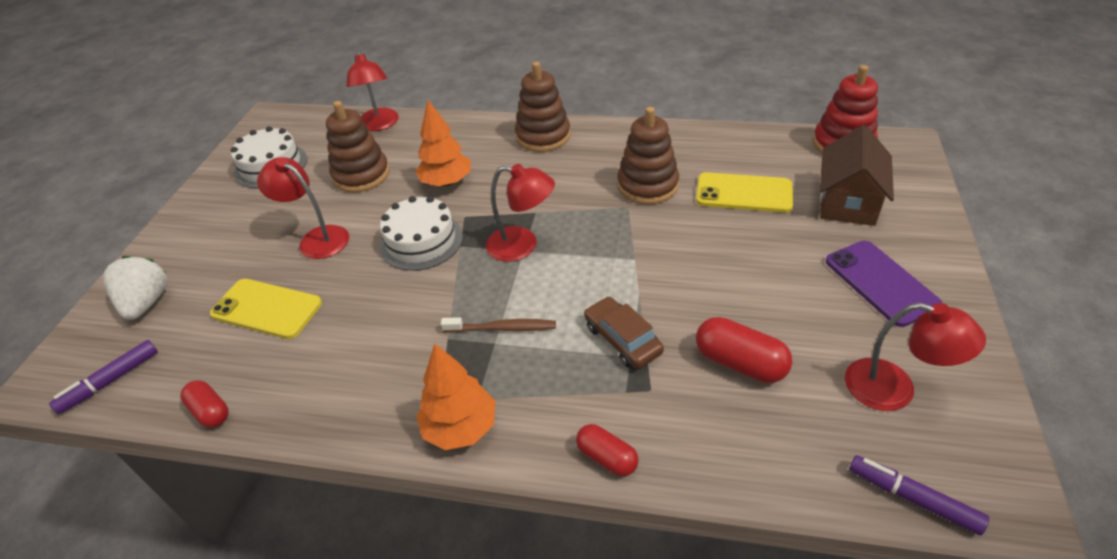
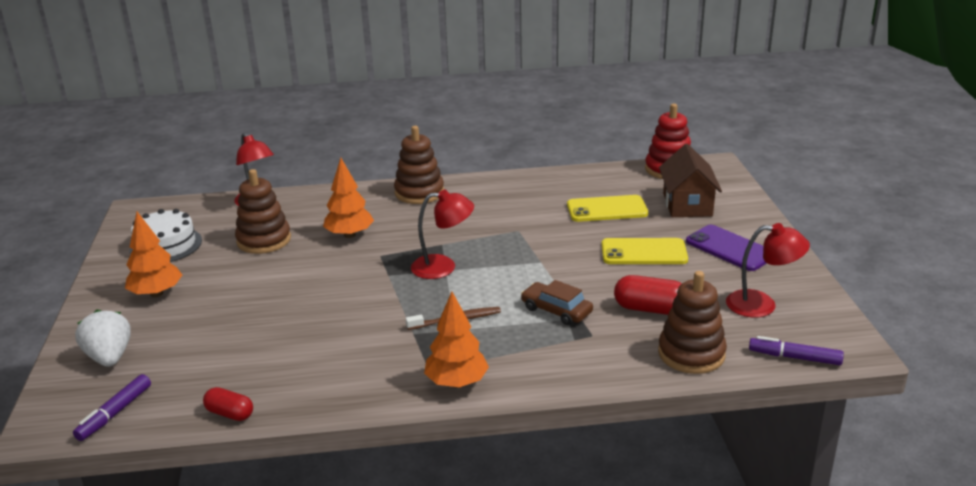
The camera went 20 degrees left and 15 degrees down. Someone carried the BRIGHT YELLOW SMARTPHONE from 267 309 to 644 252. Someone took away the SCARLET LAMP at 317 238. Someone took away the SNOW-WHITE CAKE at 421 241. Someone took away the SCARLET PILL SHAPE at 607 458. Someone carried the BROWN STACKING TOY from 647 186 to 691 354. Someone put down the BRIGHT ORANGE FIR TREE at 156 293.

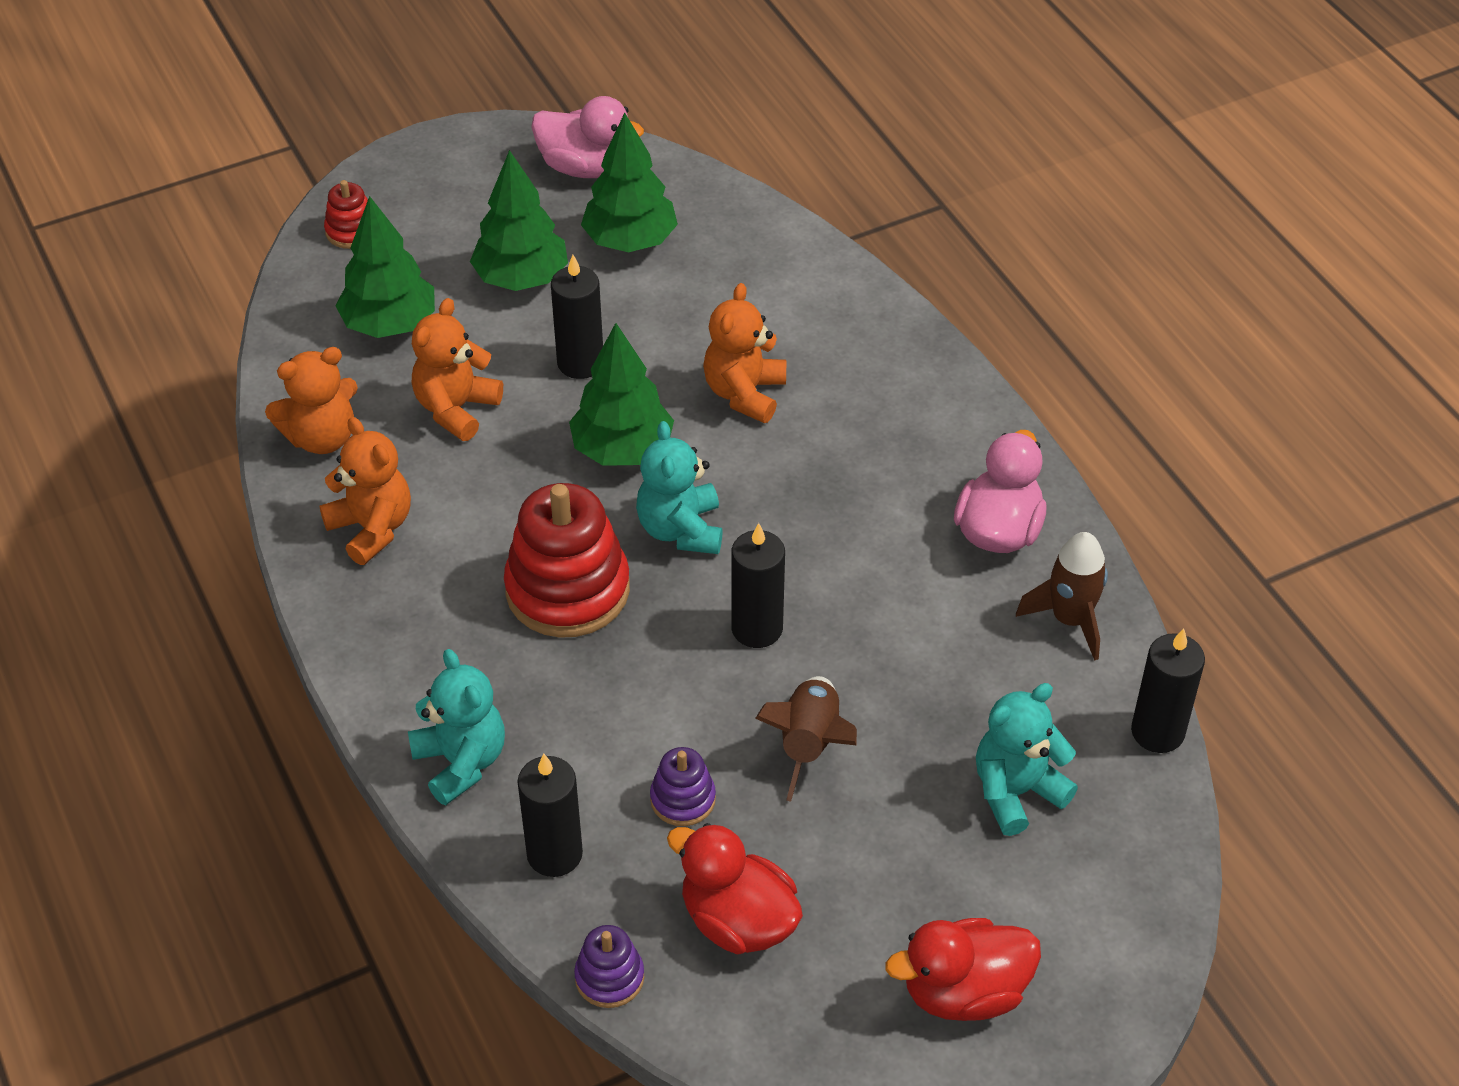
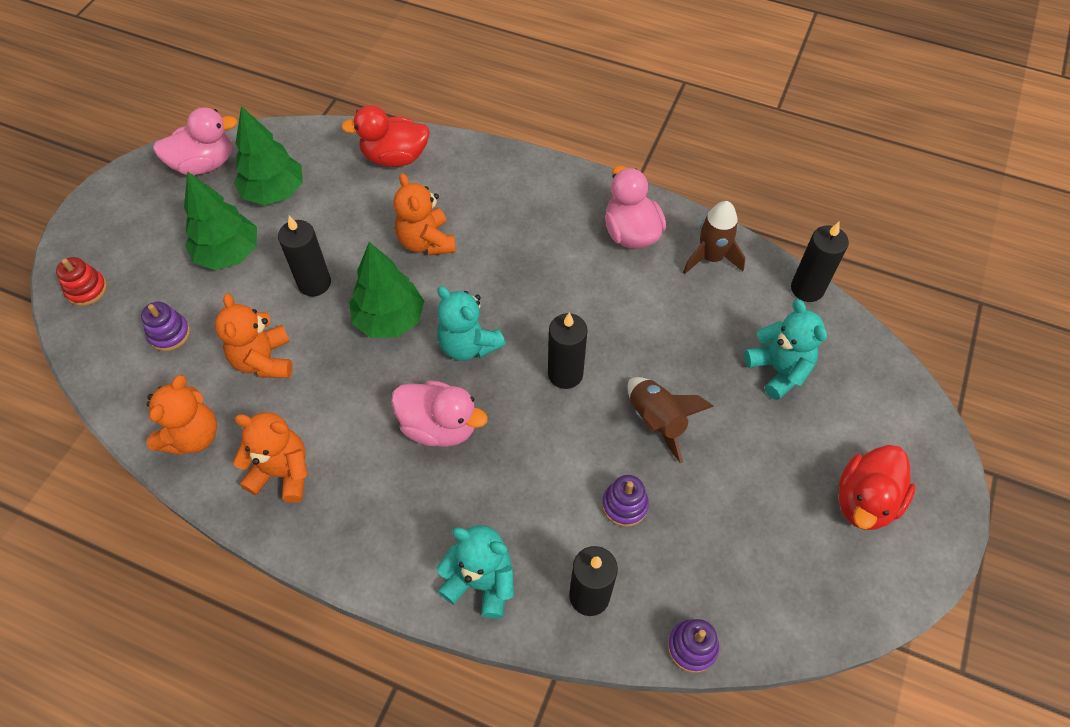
The camera went 40 degrees left and 10 degrees up. Someone swapped the LEAF-GREEN FIR TREE at 389 324 for the ROYAL PURPLE STACKING TOY at 169 334. Someone swapped the SCARLET STACKING TOY at 567 590 for the ROSY DUCK at 439 426. Someone carried the SCARLET DUCK from 738 921 to 395 157. Someone rotated the TEAL TEDDY at 1016 792 by 135 degrees clockwise.

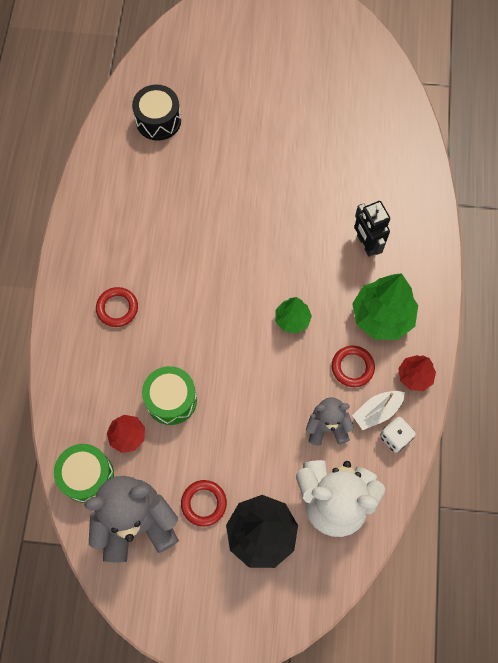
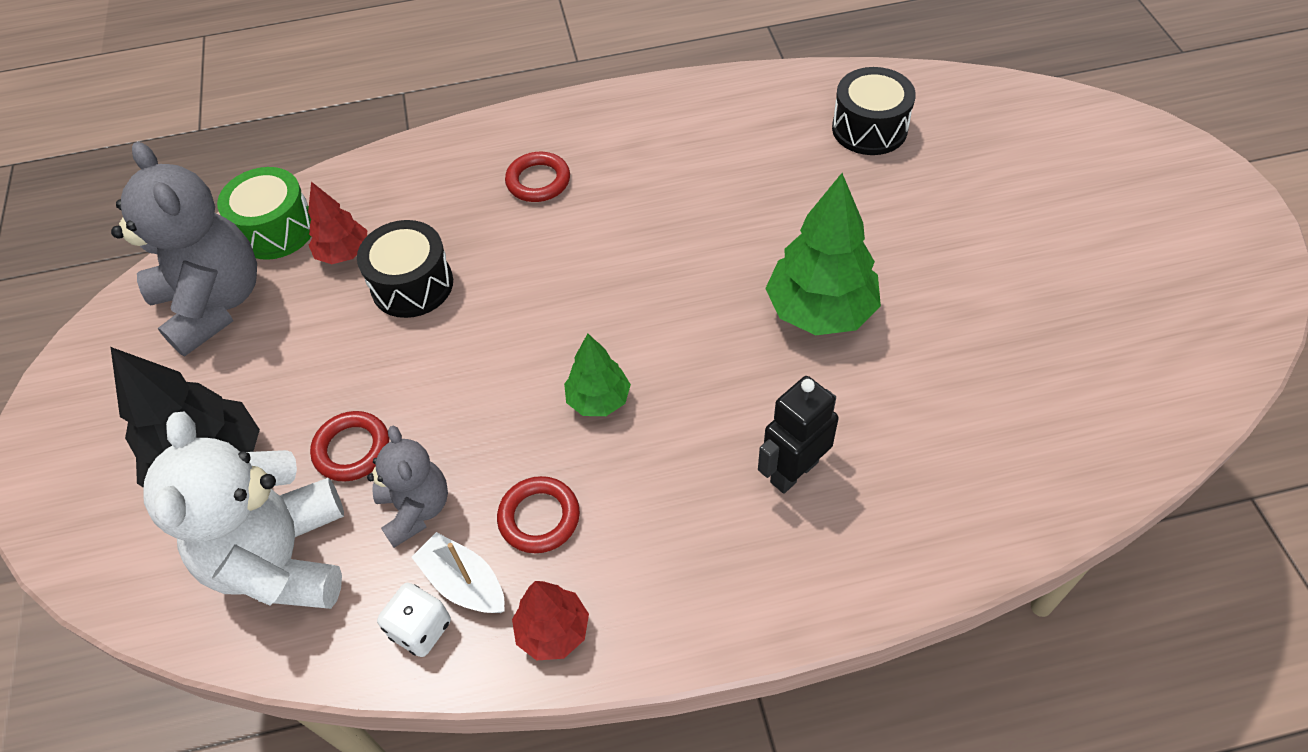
The camera went 75 degrees right and 15 degrees down. Someone repainted the LEAF-GREEN DRUM at 171 399, which became the EBONY DRUM at 412 285. Someone carried the SCARLET TORUS from 204 503 to 352 449. Someone carried the LEAF-GREEN FIR TREE from 382 316 to 820 311.

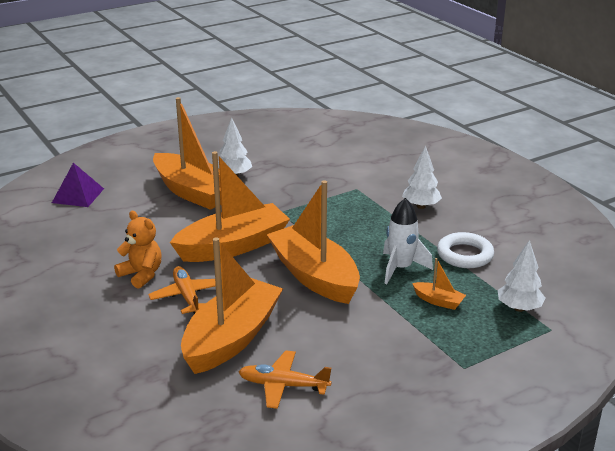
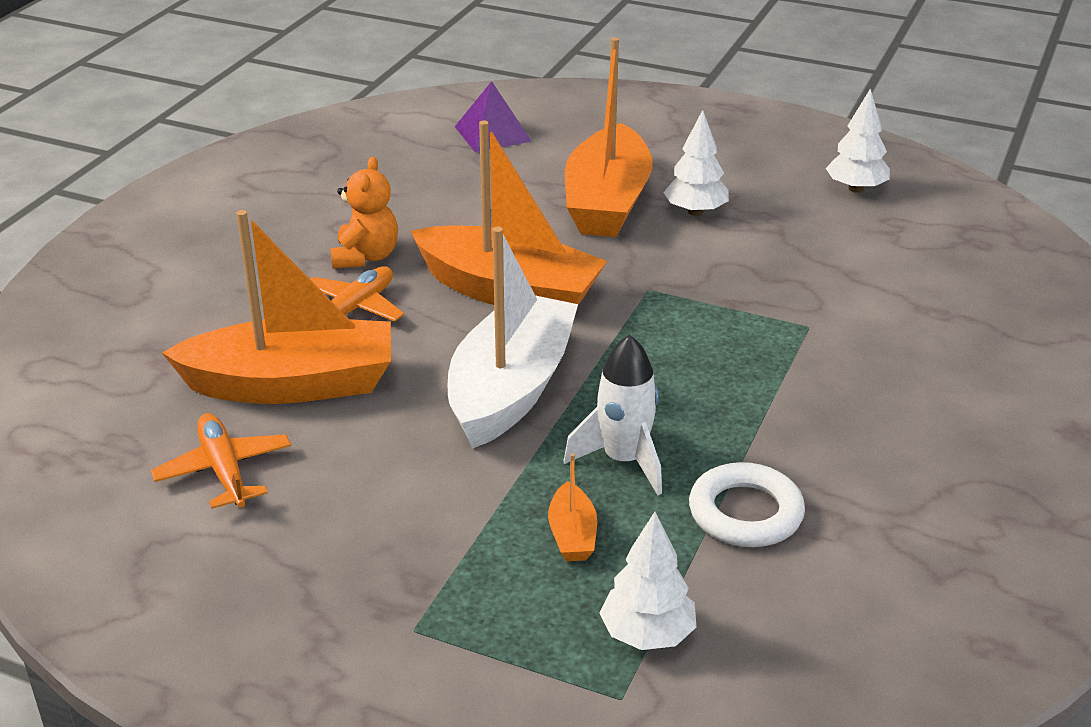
The camera went 55 degrees right and 5 degrees up. Someone repainted the BRIGHT ORANGE TOY BOAT at 314 276, which became the SNOW-WHITE TOY BOAT at 511 389. Someone carried the SNOW-WHITE FIR TREE from 420 206 to 855 189.

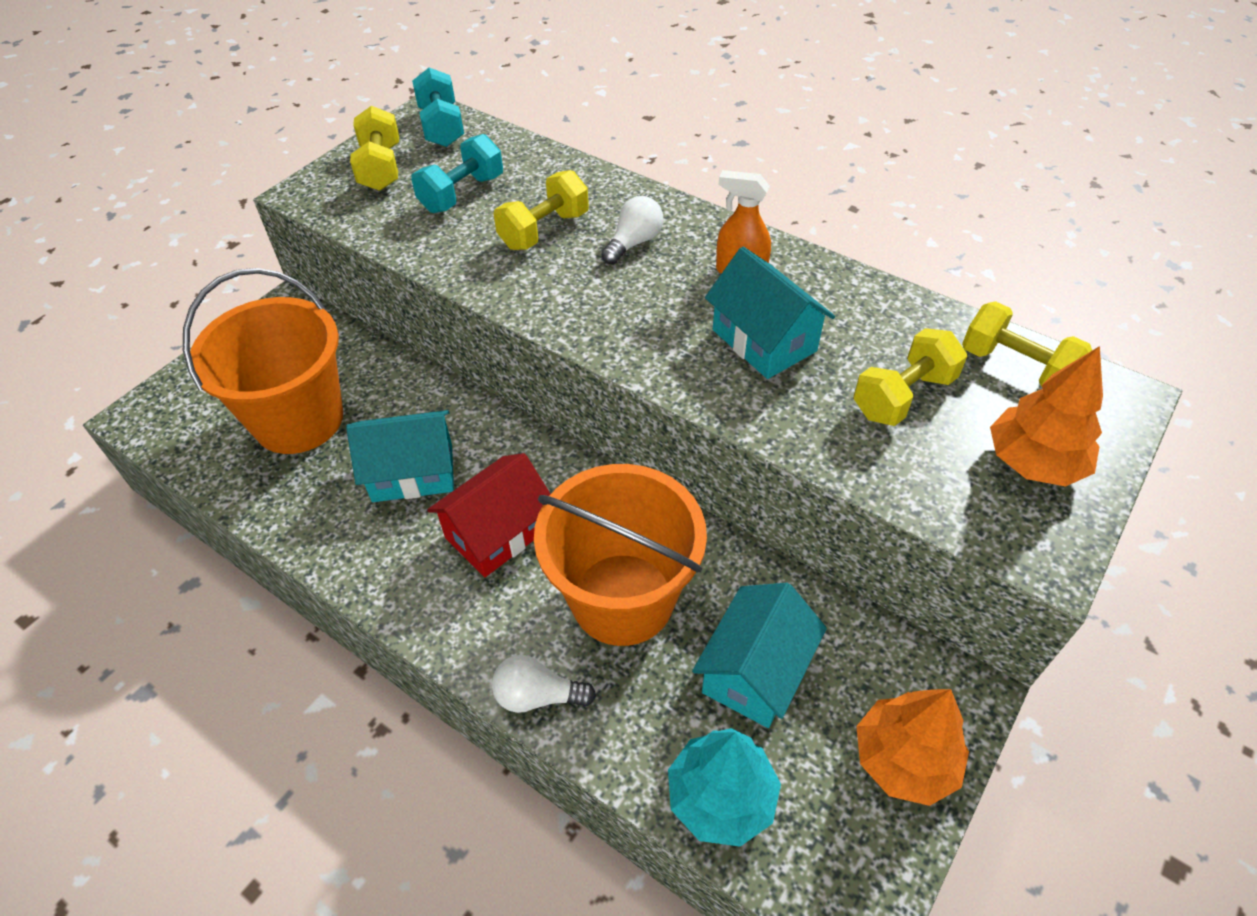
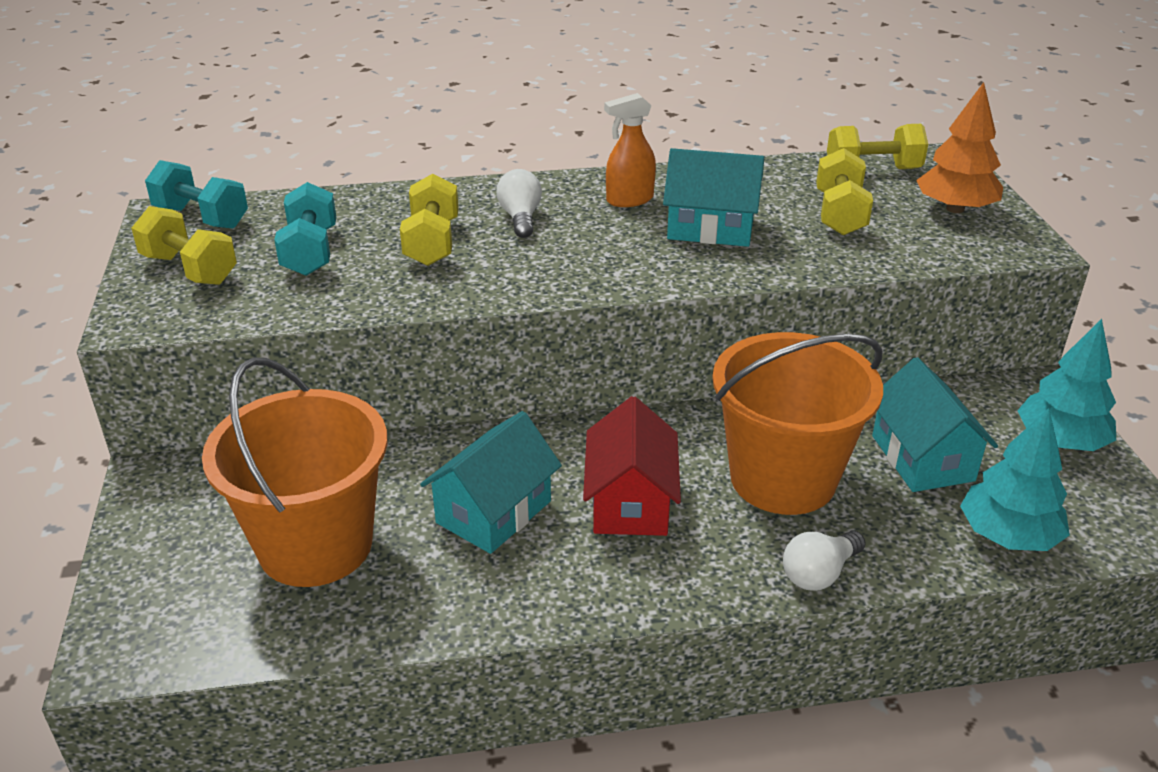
The camera went 45 degrees left and 15 degrees down. Someone repainted the BRIGHT ORANGE FIR TREE at 904 759, which became the TEAL FIR TREE at 1060 441.

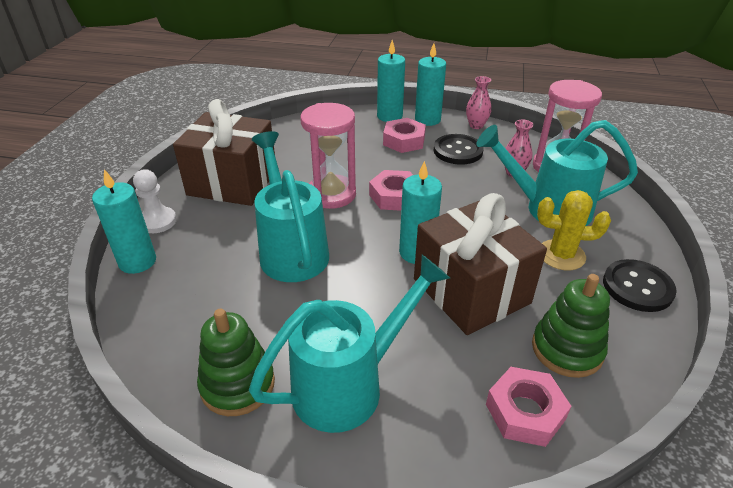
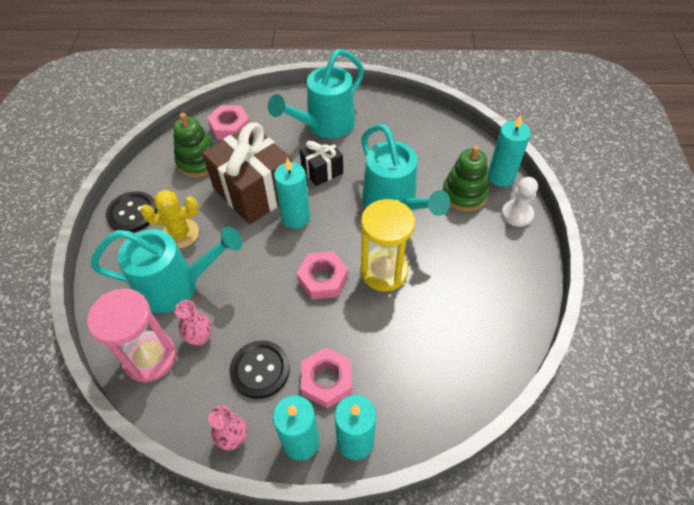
The camera went 170 degrees right and 15 degrees up. Someone took away the BROWN GIFT at 232 182. Someone carried the LEAF-GREEN STACKING TOY from 237 384 to 464 194. Someone repainted the ROSY HOURGLASS at 331 194, which became the BRIGHT YELLOW HOURGLASS at 384 271. Someone put down the EBONY GIFT at 322 170.

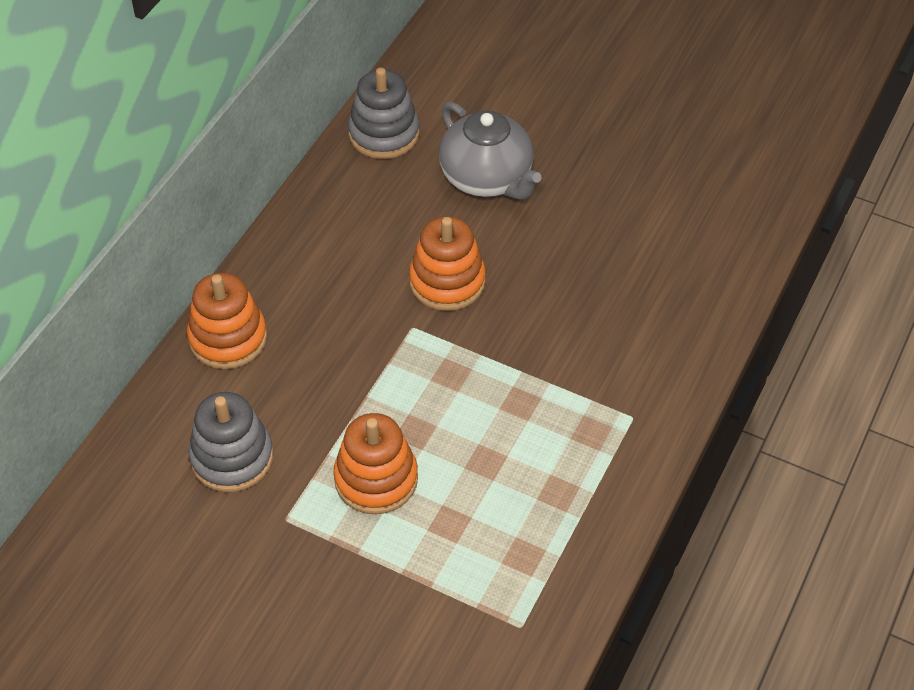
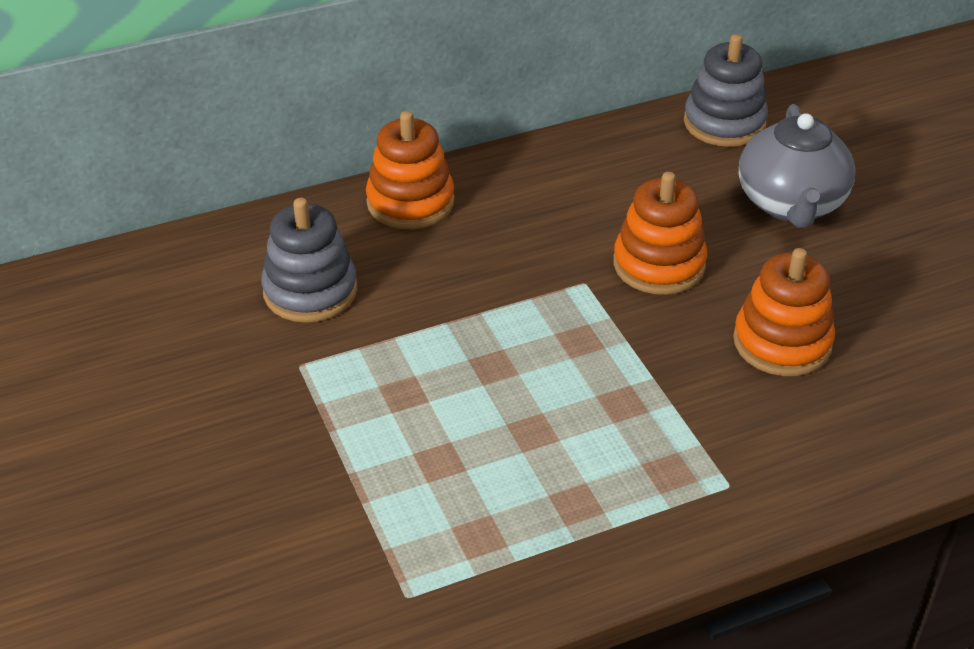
The camera went 40 degrees right and 10 degrees down. Someone carried the BRIGHT ORANGE STACKING TOY from 376 479 to 782 342.

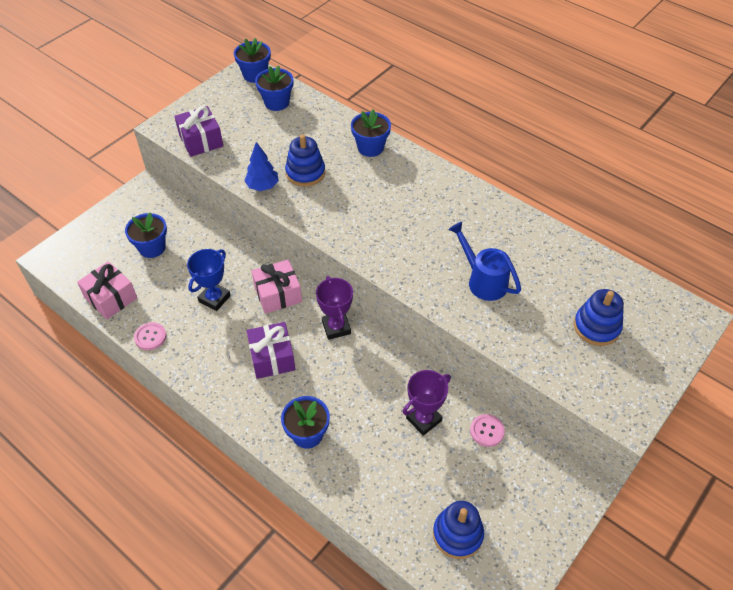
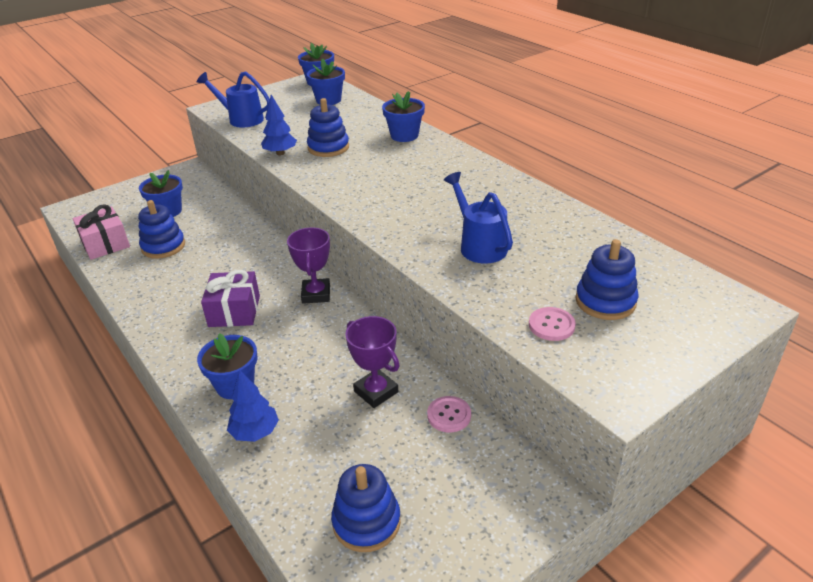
The camera went 15 degrees right and 15 degrees down. Someone carried the ROSY SEWING BUTTON from 150 337 to 551 325. Someone swapped the ROYAL PURPLE GIFT at 201 140 for the ROYAL BLUE WATERING CAN at 241 119. Someone took away the ROYAL BLUE AWARD CUP at 214 298. Someone took away the ROSY GIFT at 278 294. Someone rotated the ROYAL PURPLE AWARD CUP at 423 419 by 75 degrees clockwise. Someone put down the ROYAL BLUE STACKING TOY at 163 246. Someone put down the ROYAL BLUE FIR TREE at 255 432.

